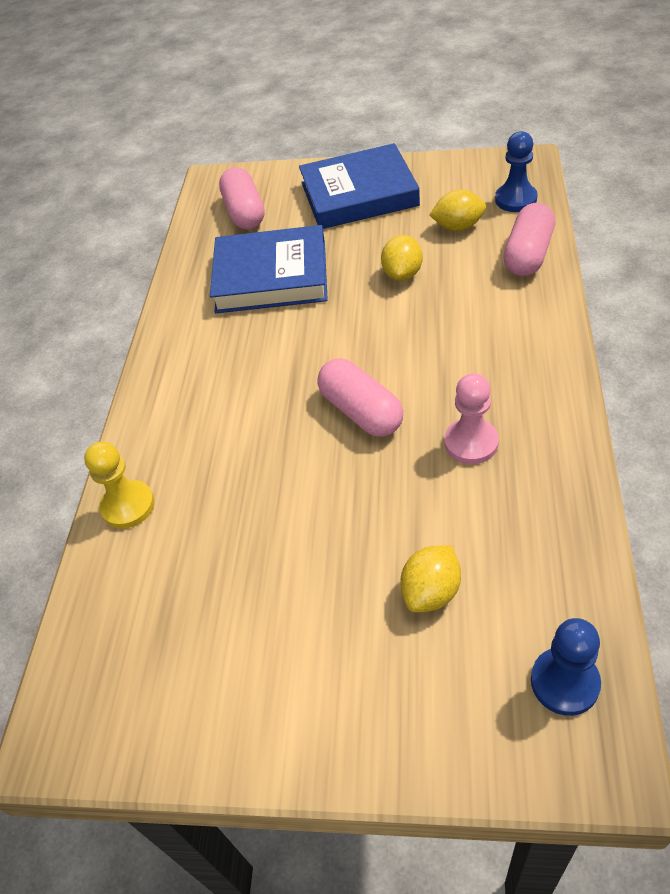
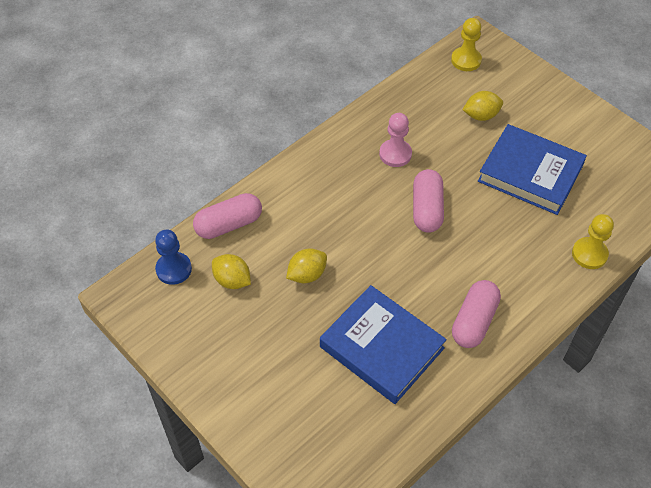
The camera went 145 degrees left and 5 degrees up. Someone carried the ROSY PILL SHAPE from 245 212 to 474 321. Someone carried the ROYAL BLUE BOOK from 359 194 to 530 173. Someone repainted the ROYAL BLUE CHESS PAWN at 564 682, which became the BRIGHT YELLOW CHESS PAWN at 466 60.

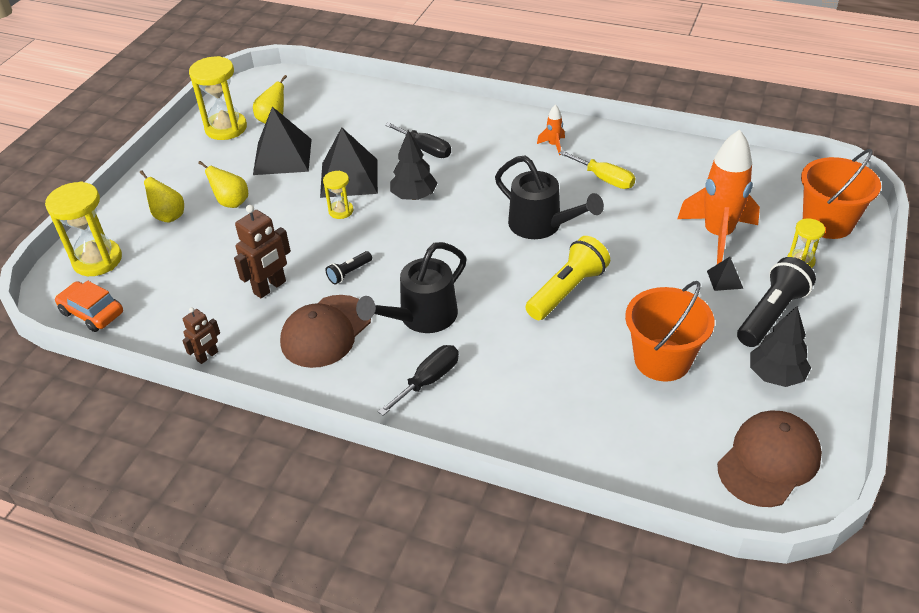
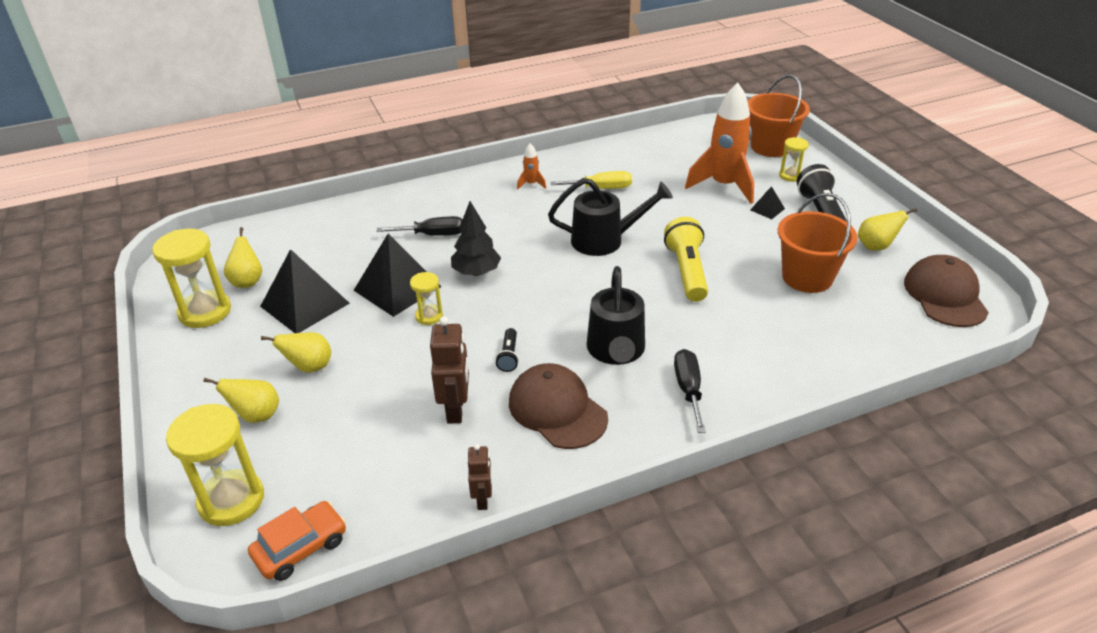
The camera went 45 degrees left and 5 degrees down. Someone rotated the BRIGHT ORANGE TOY CAR at 92 313 by 150 degrees clockwise. Someone rotated the BROWN BASEBALL CAP at 326 331 by 150 degrees clockwise. Someone swapped the EBONY FIR TREE at 775 375 for the BRIGHT YELLOW PEAR FRUIT at 876 247.

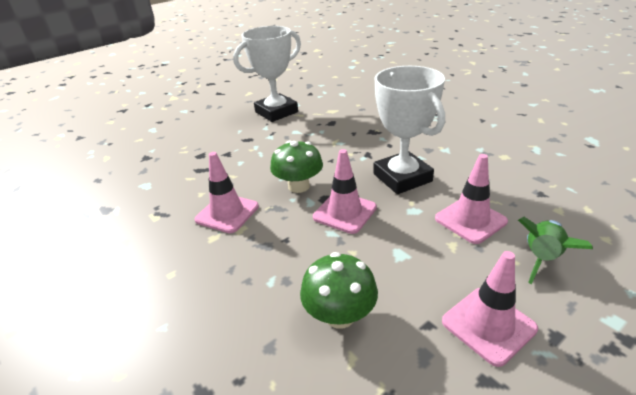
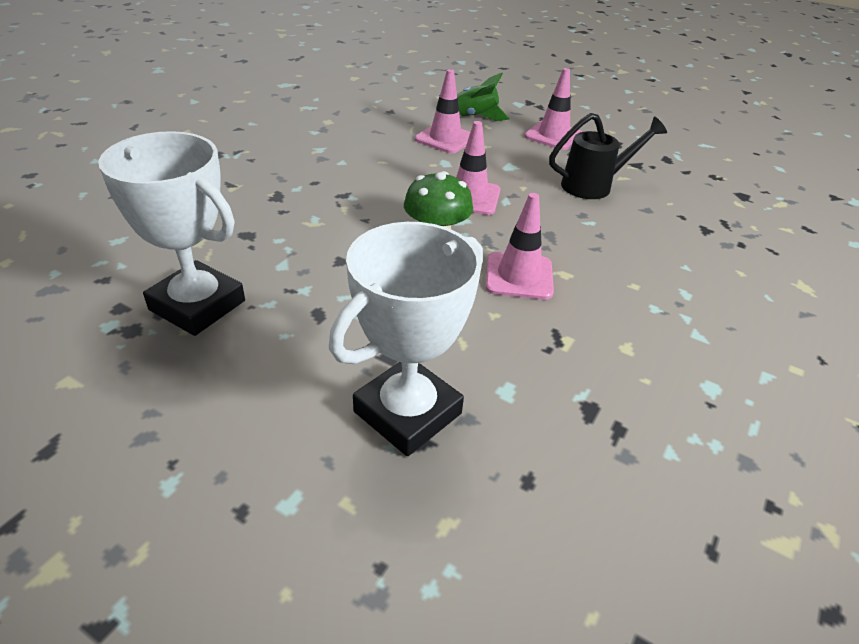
The camera went 115 degrees left and 5 degrees up. Someone swapped the LEAF-GREEN MUSHROOM at 340 315 for the EBONY WATERING CAN at 593 185. Someone carried the SNOW-WHITE AWARD CUP from 402 178 to 407 412.

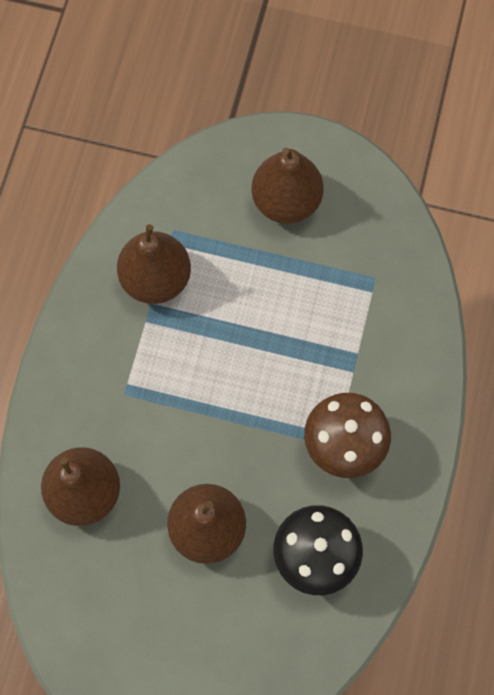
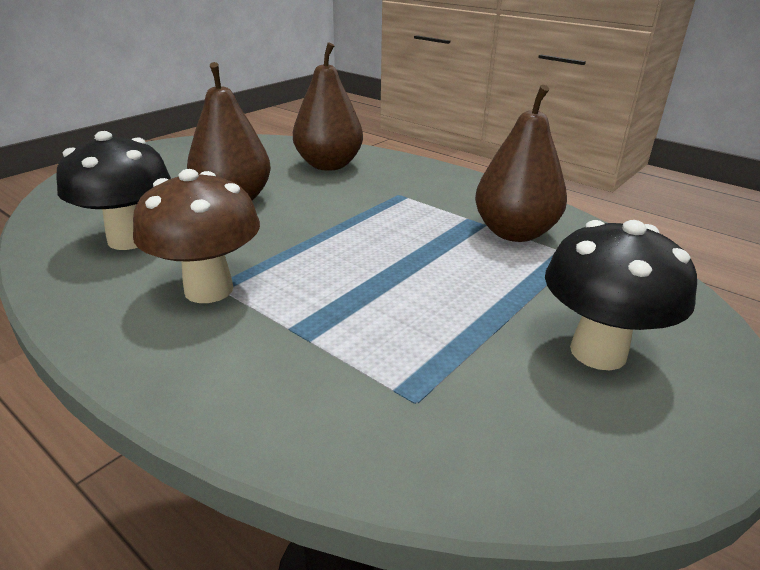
The camera went 115 degrees right and 40 degrees down. Someone swapped the BROWN PEAR FRUIT at 286 201 for the EBONY MUSHROOM at 598 352.

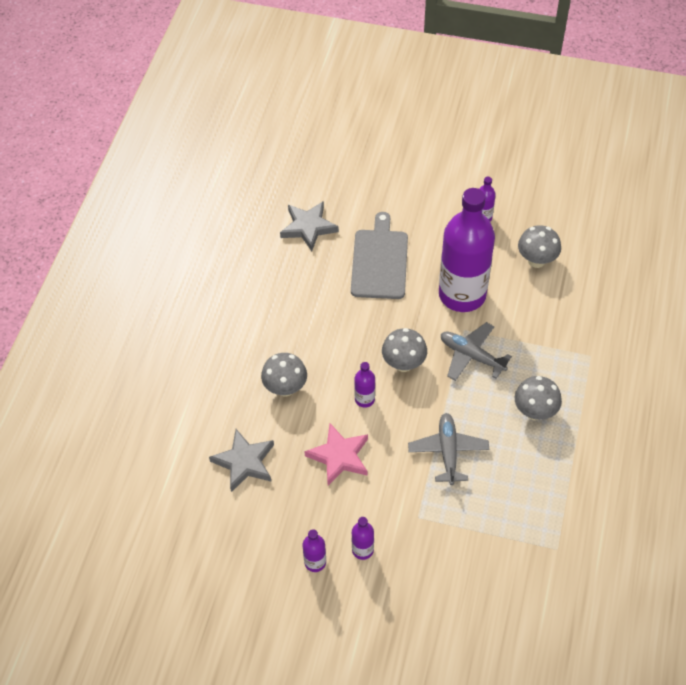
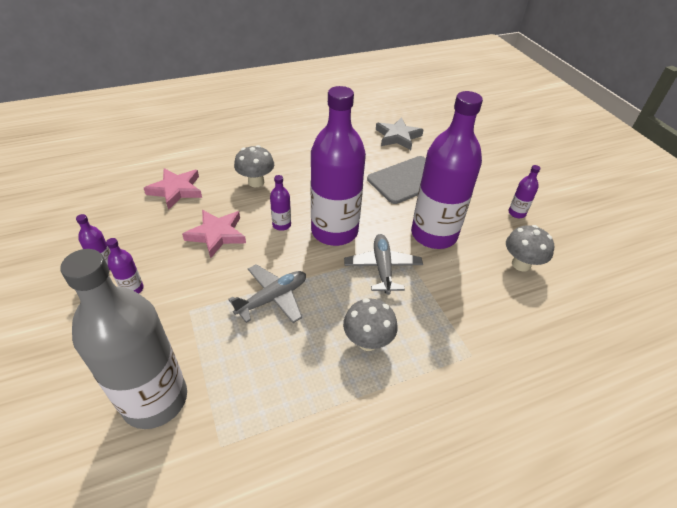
The camera went 50 degrees right and 10 degrees down. Someone repainted the GREY STAR SHAPE at 244 462, which became the ROSY STAR SHAPE at 176 190. Someone swapped the GREY MUSHROOM at 403 364 for the ROYAL PURPLE FLASK at 334 231. Someone put down the GREY FLASK at 155 399.

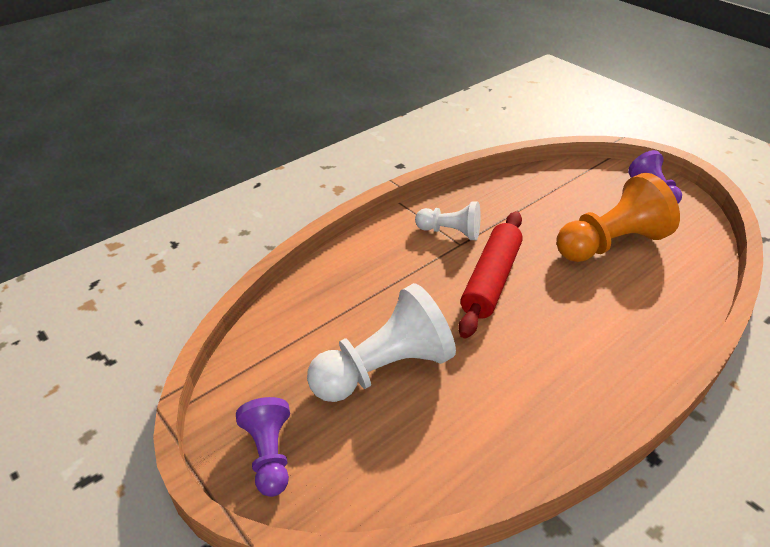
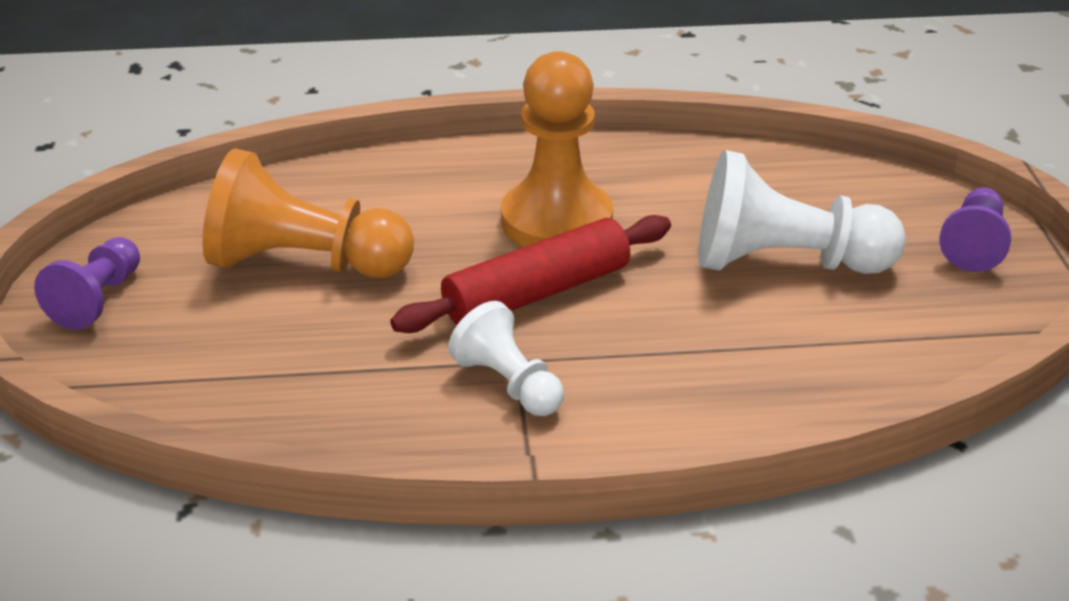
The camera went 145 degrees left and 5 degrees down. Someone put down the BRIGHT ORANGE CHESS PAWN at 556 221.

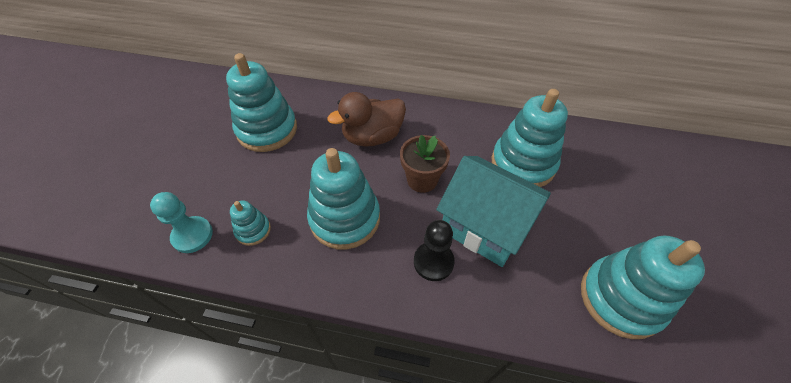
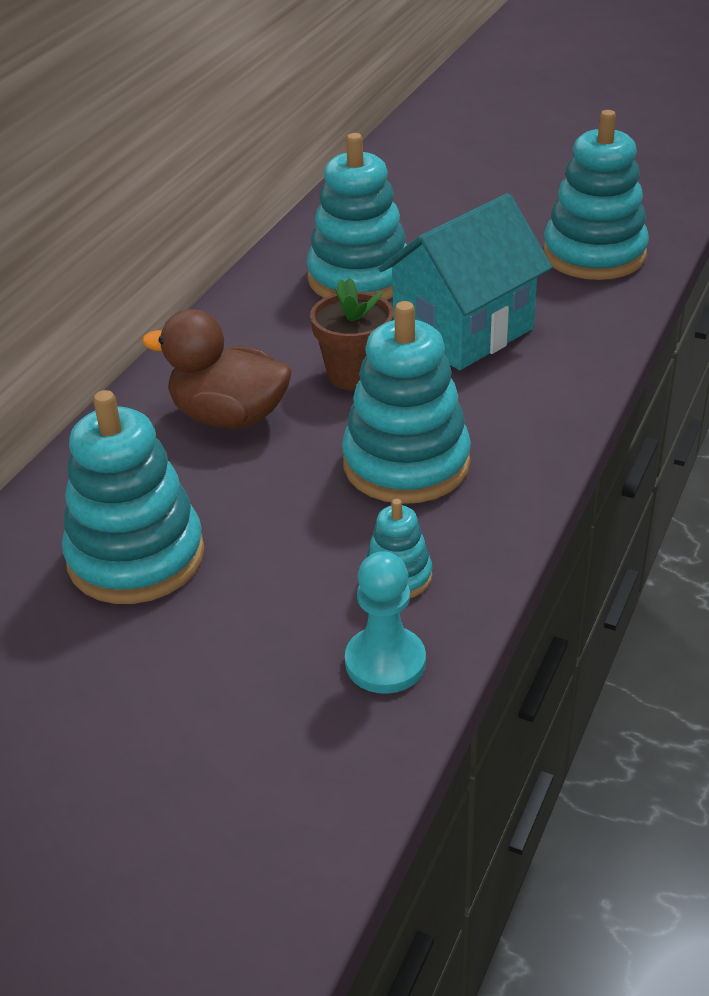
The camera went 75 degrees left and 15 degrees down. Someone rotated the BROWN DUCK at 372 137 by 120 degrees clockwise. Someone took away the EBONY CHESS PAWN at 433 262.

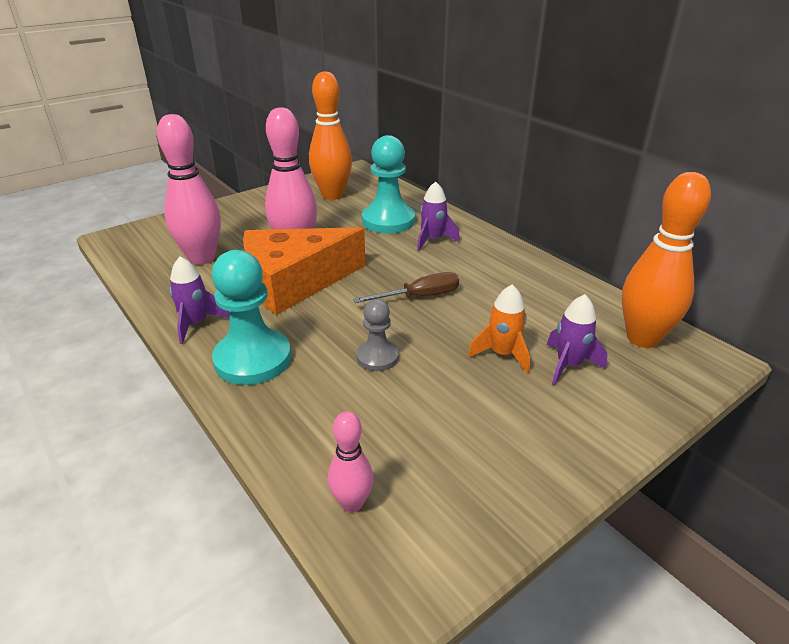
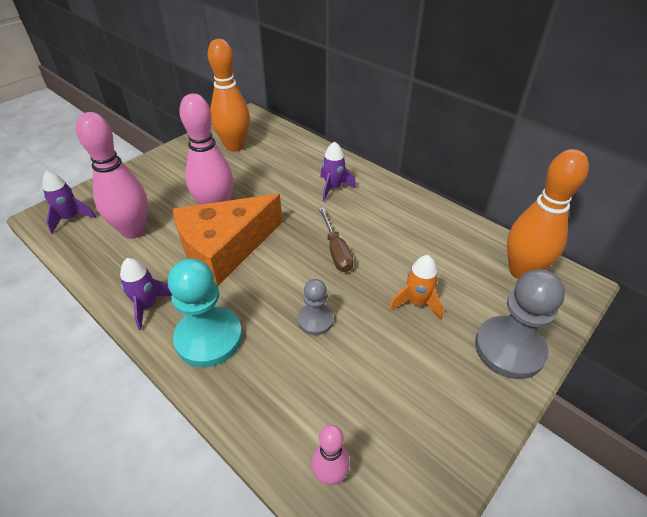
The camera went 10 degrees left and 10 degrees up. Someone rotated the BROWN HAND SCREWDRIVER at 420 297 by 105 degrees clockwise. Someone took away the TEAL CHESS PAWN at 388 221. Someone carried the ROYAL PURPLE SPACESHIP from 568 365 to 71 218. Someone put down the GREY CHESS PAWN at 509 349.

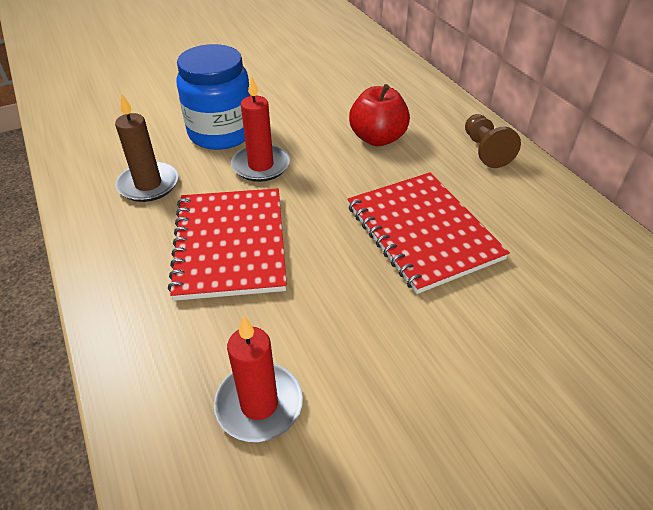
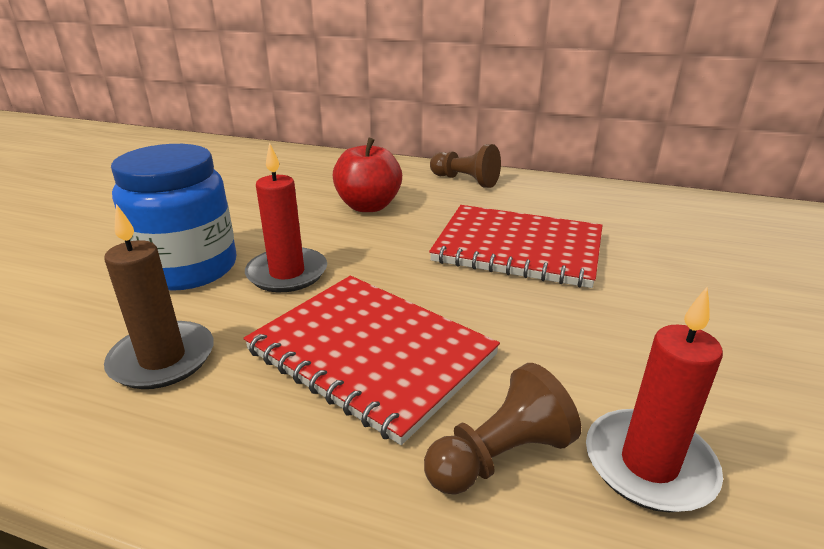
The camera went 45 degrees left and 15 degrees down. Someone put down the BROWN CHESS PAWN at 499 456.

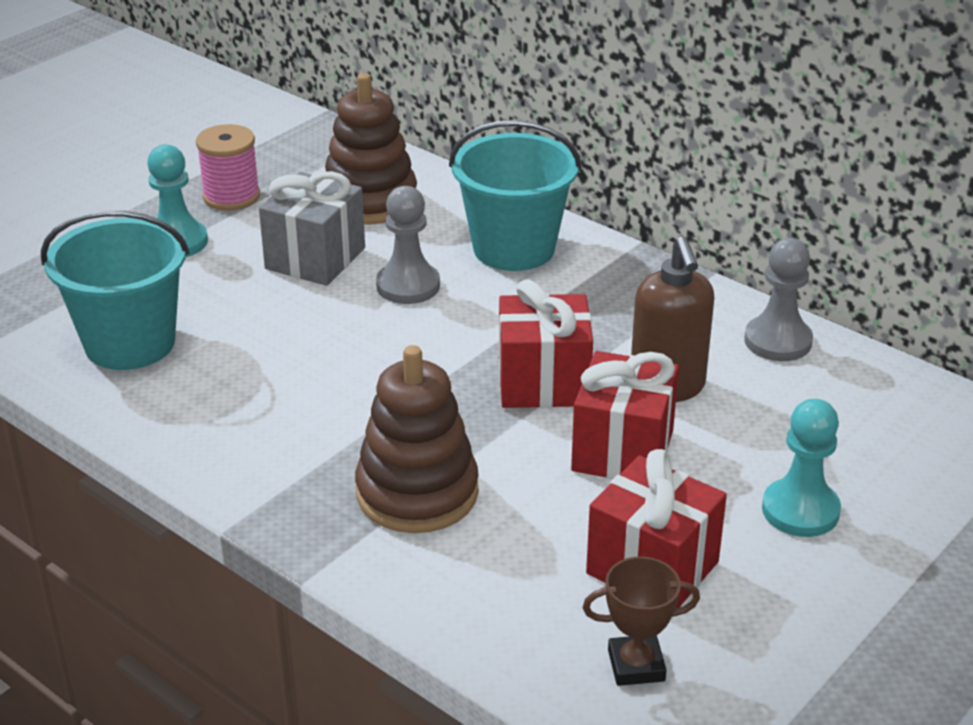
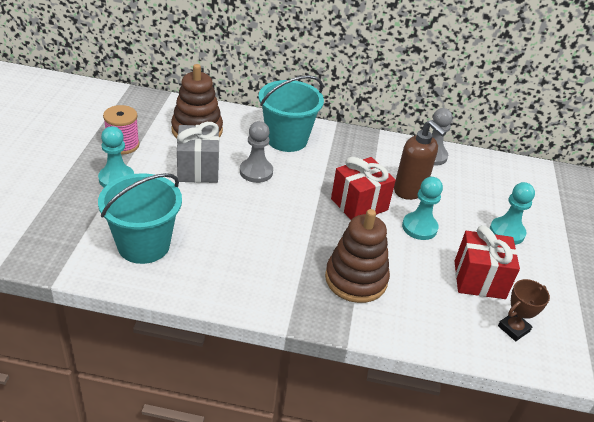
The camera went 35 degrees left and 5 degrees up. Someone swapped the SCARLET GIFT at 622 450 for the TEAL CHESS PAWN at 419 227.

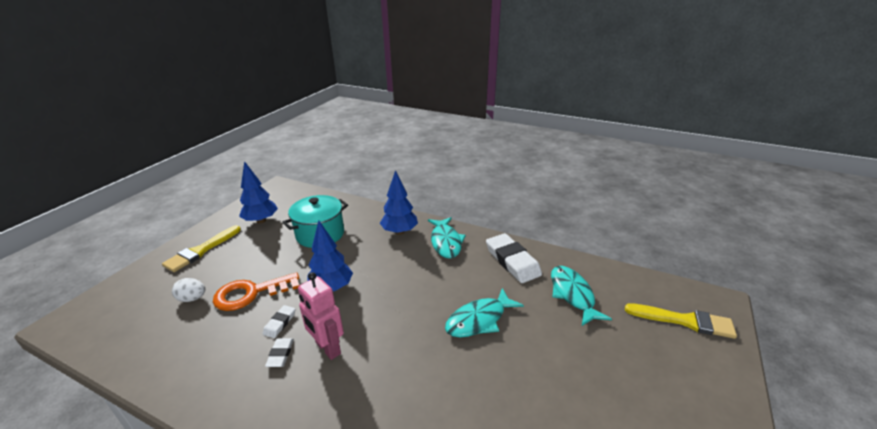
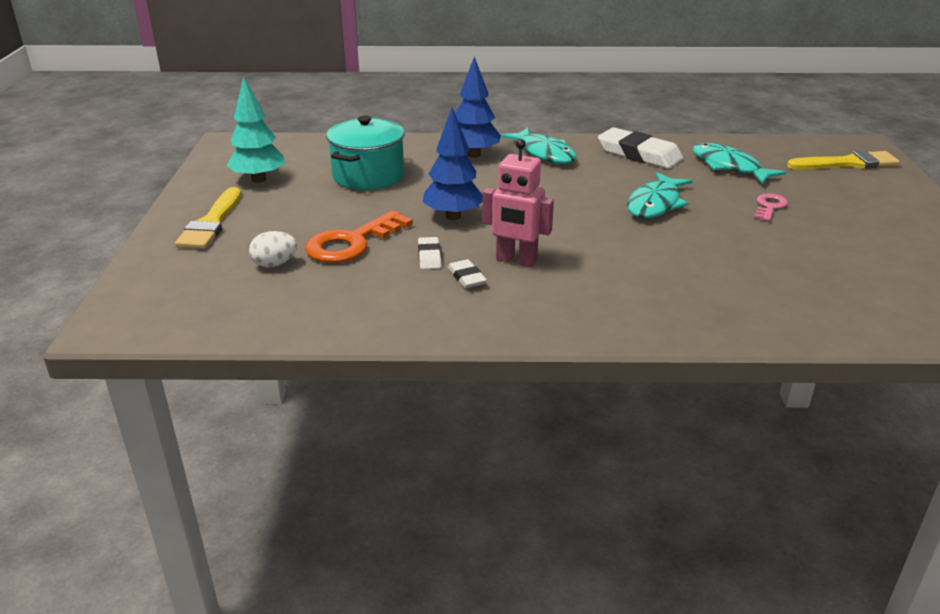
The camera went 25 degrees left and 0 degrees up. Someone repainted the ROYAL BLUE FIR TREE at 261 221, which became the TEAL FIR TREE at 259 179. Someone put down the ROSY LATCHKEY at 769 207.

